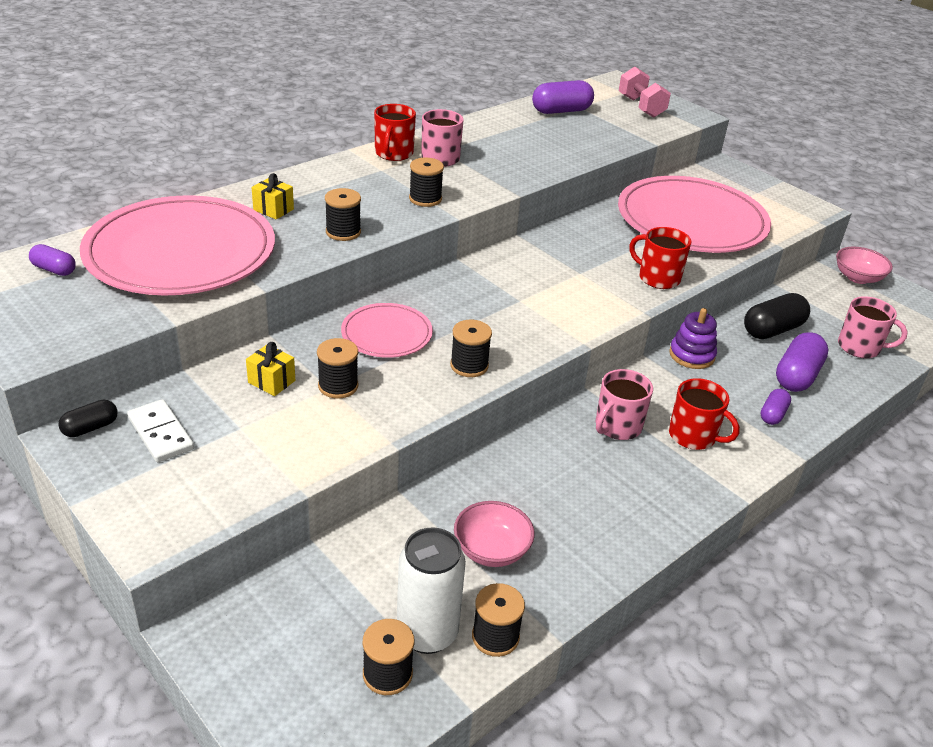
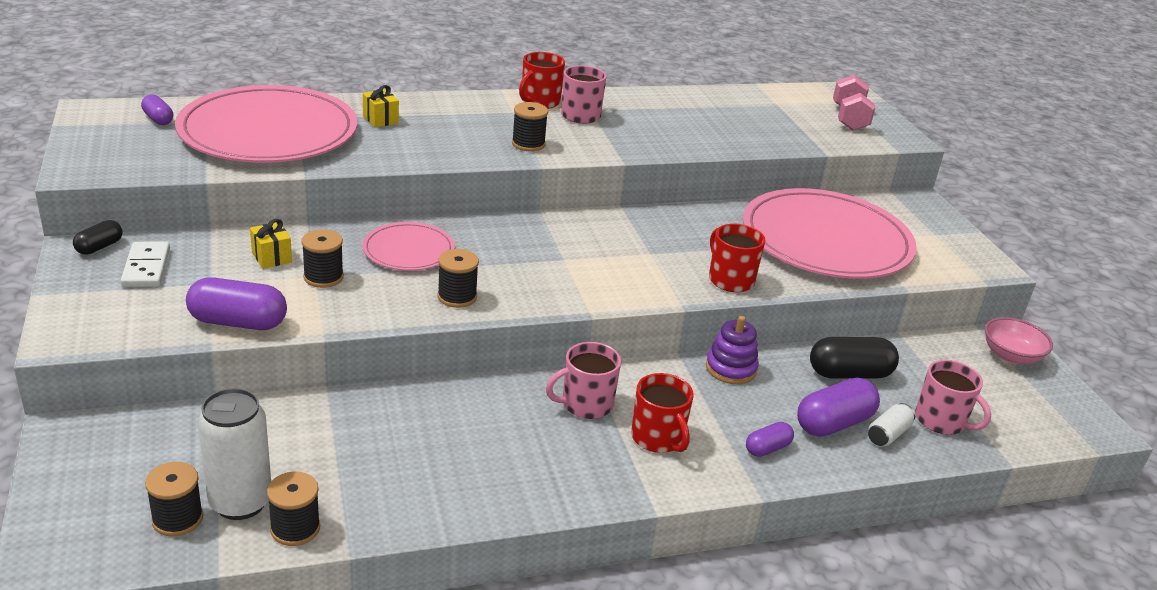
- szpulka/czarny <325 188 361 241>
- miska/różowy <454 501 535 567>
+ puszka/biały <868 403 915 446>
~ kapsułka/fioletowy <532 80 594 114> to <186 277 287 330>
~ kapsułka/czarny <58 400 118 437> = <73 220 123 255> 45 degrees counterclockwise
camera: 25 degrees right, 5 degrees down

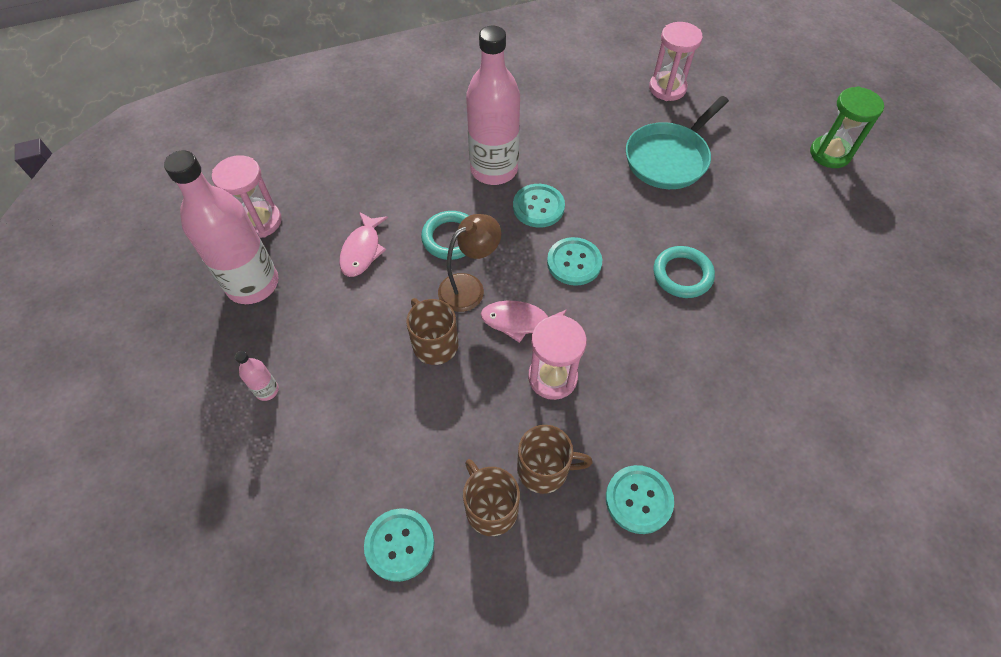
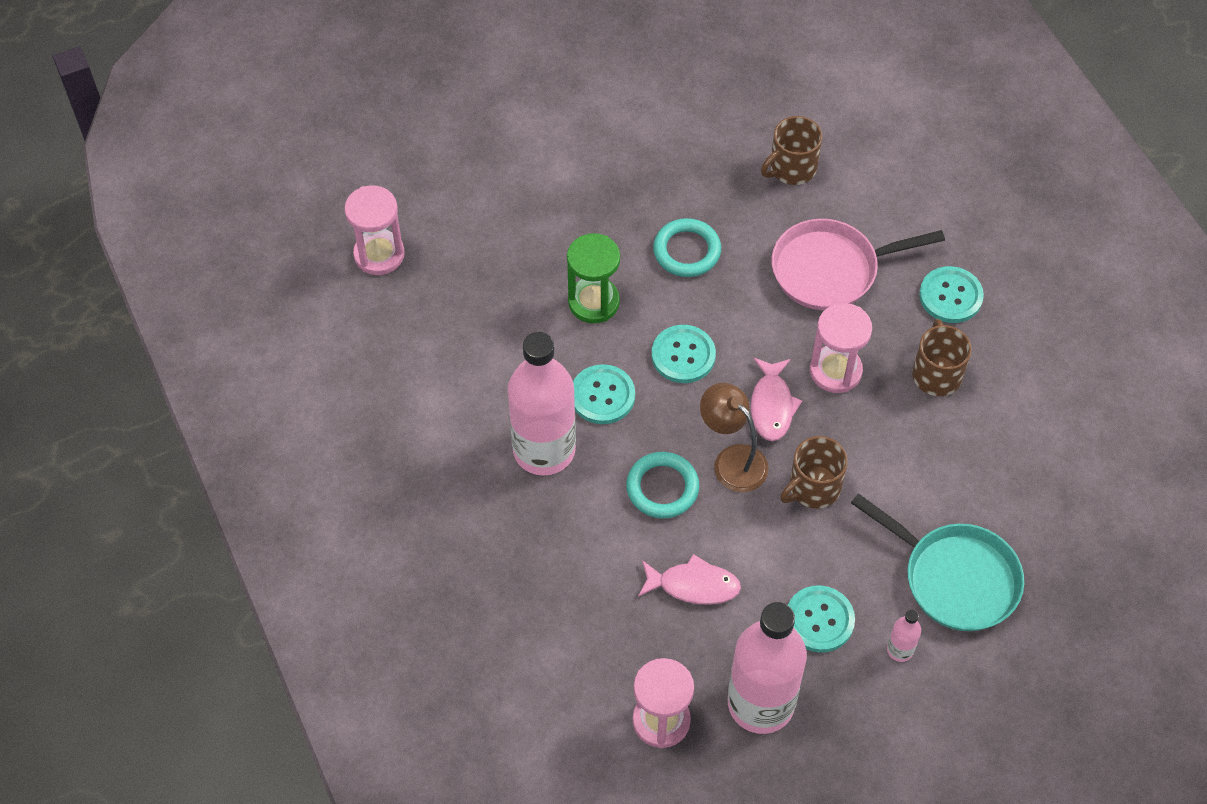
+ patelnia/różowy <772 219 945 310>
~ guzik/turkusowy <364 508 434 582> to <788 585 855 653>
~ kubek/brązowy <463 459 520 536> to <761 116 823 185>
~ patelnia/turkusowy <626 96 729 189> to <851 493 1024 631>
~ klepsydra/zielony <810 87 884 168> to <567 233 620 323>
camera: 95 degrees left, 0 degrees up

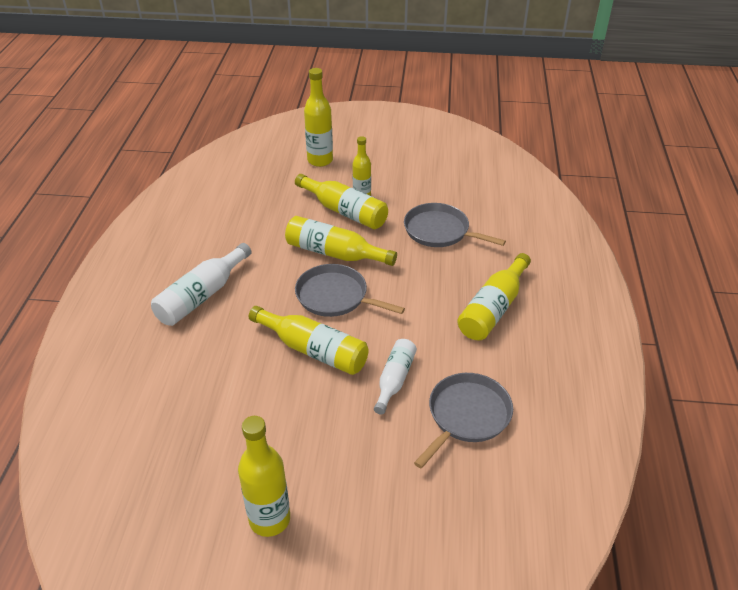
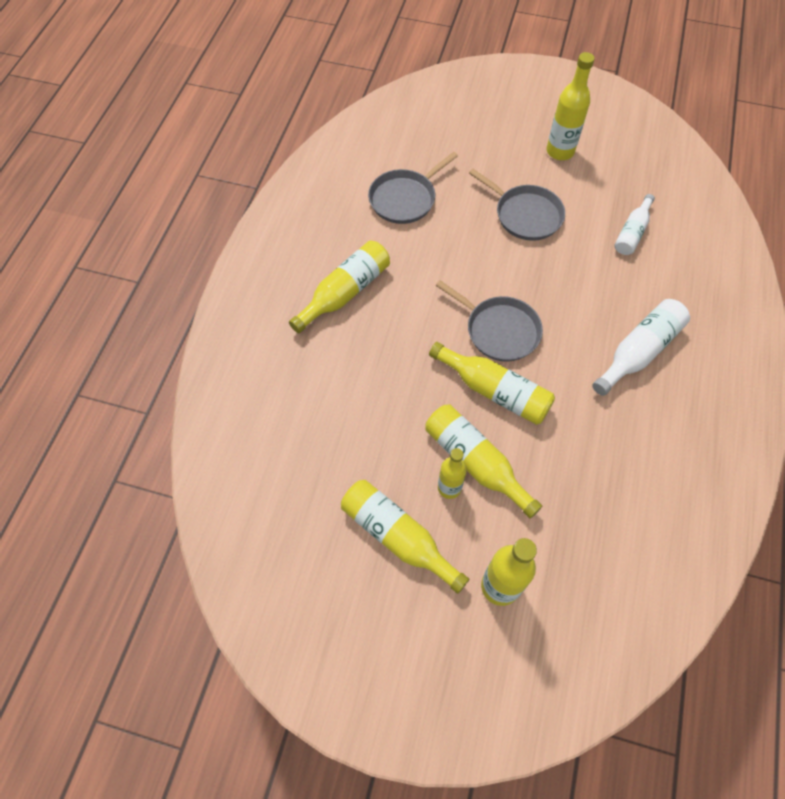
~ butelka/żółty <249 306 368 375> to <341 480 469 594>
~ butelka/biały <374 339 417 415> to <614 194 655 255>
~ patelnia/szary <404 203 506 247> to <469 169 565 241>
camera: 170 degrees left, 20 degrees up

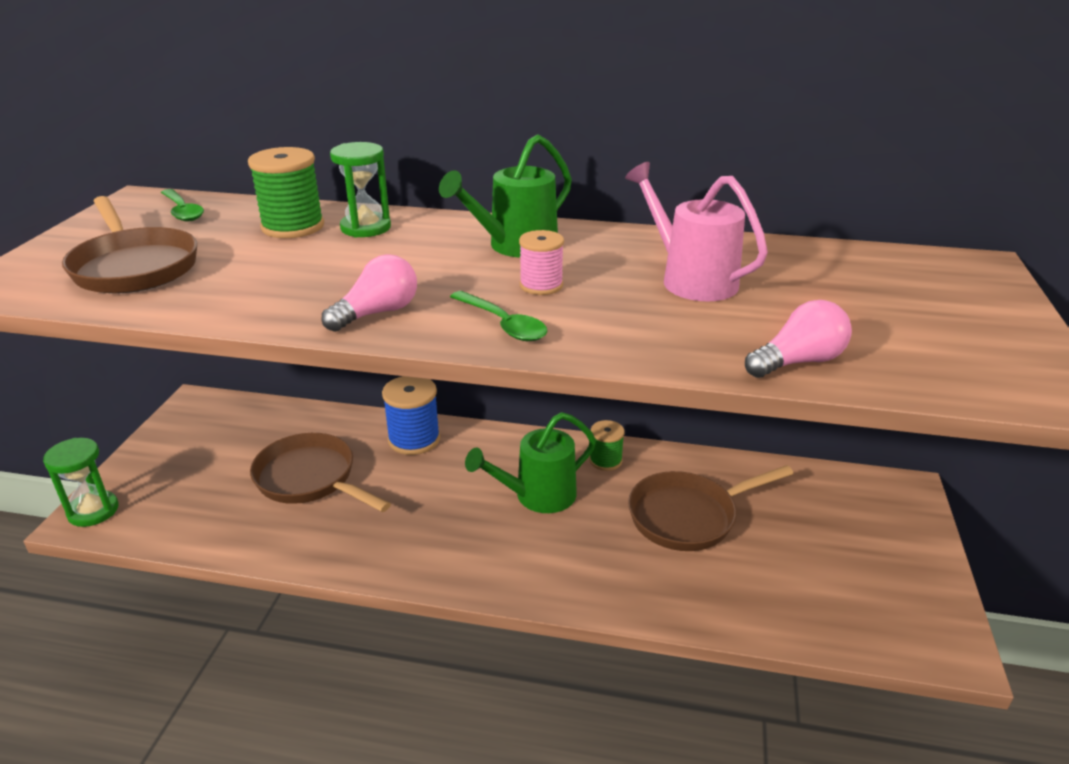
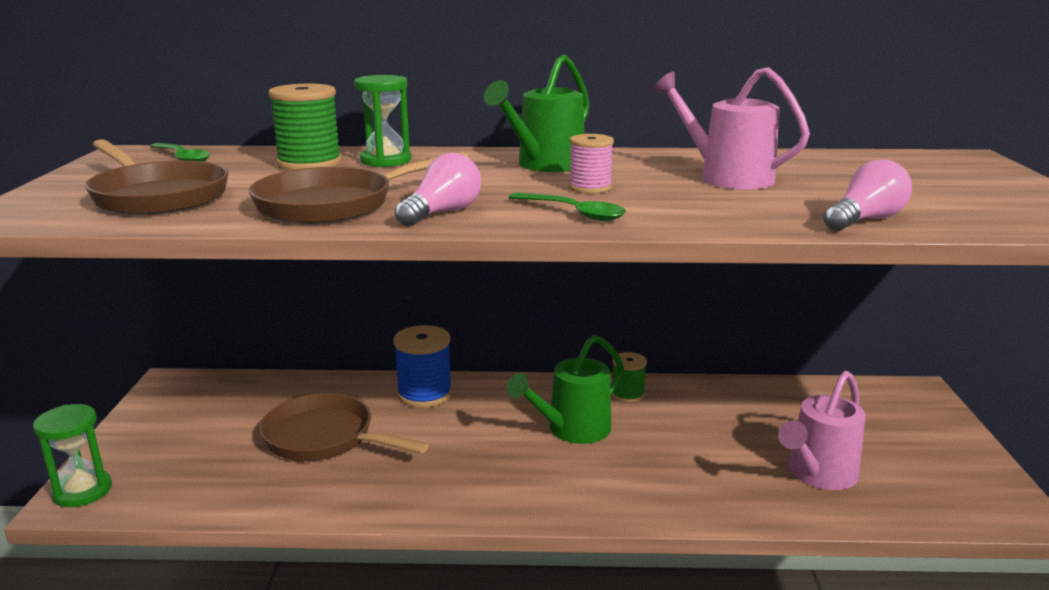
+ konewka/różowy <778 371 866 490>
~ patelnia/brązowy <628 465 794 551> to <249 151 468 224>
camera: 10 degrees left, 10 degrees down

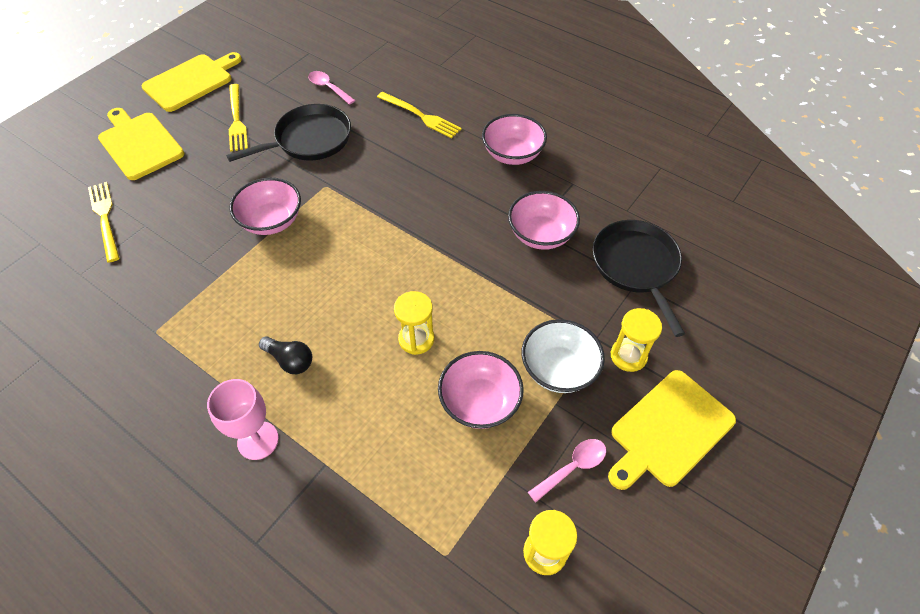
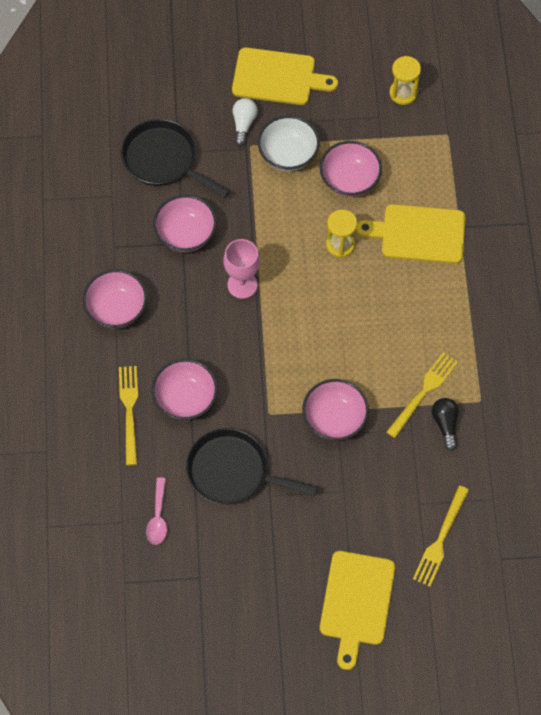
- łyżka/różowy <528 439 606 503>
+ miska/różowy <152 359 218 420>
~ deska do krojenia/żółty <141 52 242 112> to <356 204 466 264>
~ kielich/różowy <207 379 279 460> to <224 239 260 299>
~ widelec/żółty <229 84 248 152> to <386 352 458 438>
~ żarówka/czarny <259 336 312 374> to <432 398 459 451>
~ klepsydra/żółty <611 308 662 372> to żarówka/biały <233 98 258 146>
~ patelnia/czarny <593 220 685 337> = <121 119 230 198> 90 degrees clockwise
camera: 130 degrees left, 10 degrees up

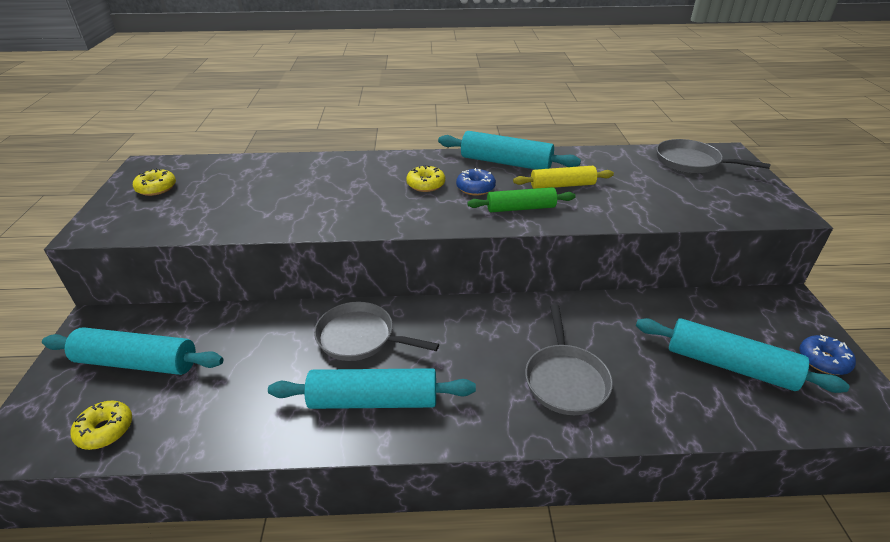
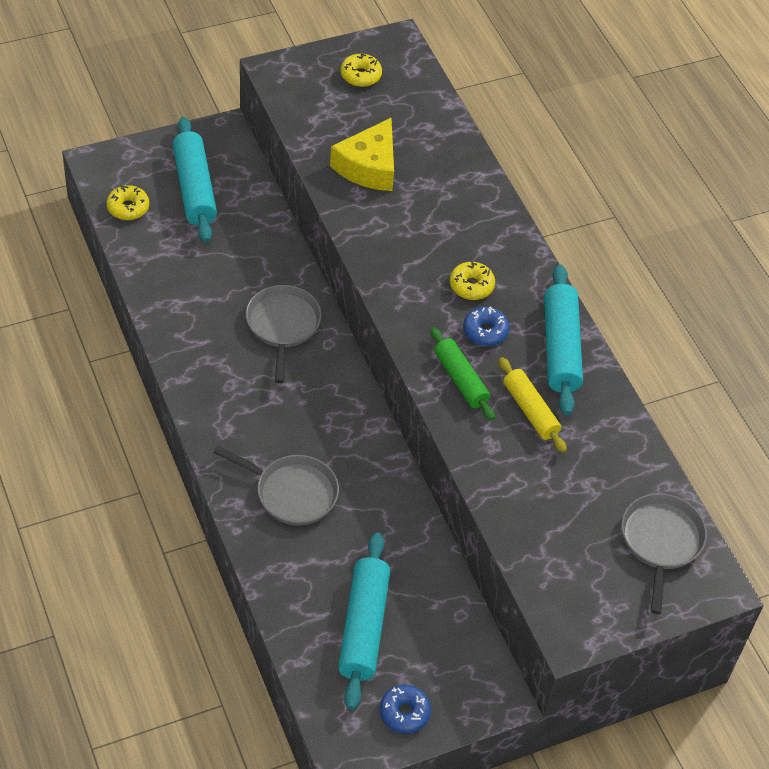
- wałek do ciasta/turkusowy <268 368 476 409>
+ ser/żółty <330 118 394 191>
~ patelnia/szary <525 304 613 415> = <213 446 339 526> 135 degrees counterclockwise
camera: 65 degrees right, 15 degrees up

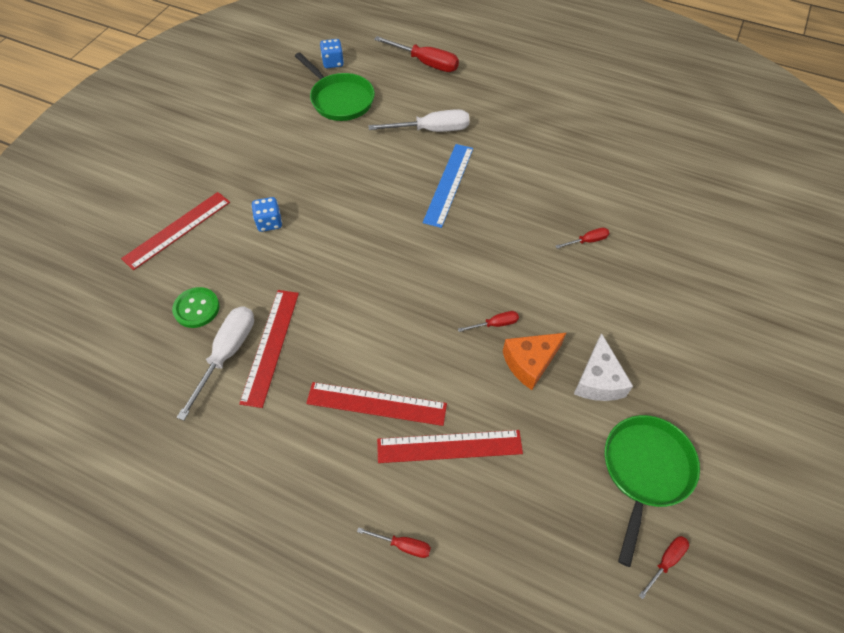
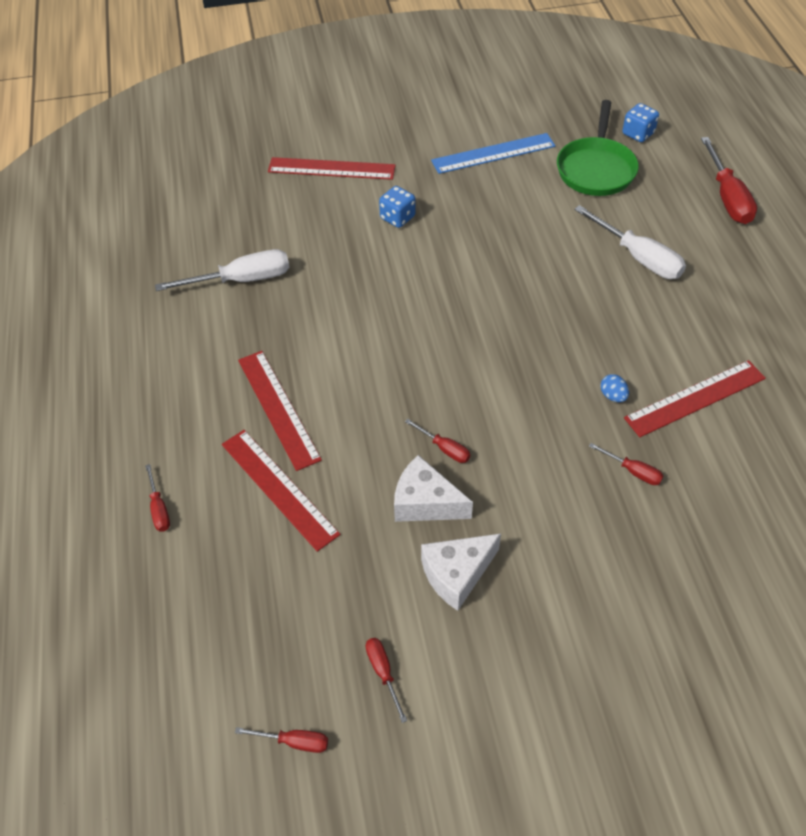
- guzik/zielony <172 287 219 328>
+ jajko/niebieski <600 374 629 402>
~ linijka/czerwony <239 290 299 408> to <624 360 766 437>
~ linijka/niebieski <423 144 473 228> to <431 133 555 174>
~ patelnia/zielony <605 415 700 567> to śrubokręt/czerwony <365 638 407 723>
~ ser/pomarańczowy <503 333 566 390> to ser/biały <394 455 473 522>
camera: 55 degrees right, 5 degrees down

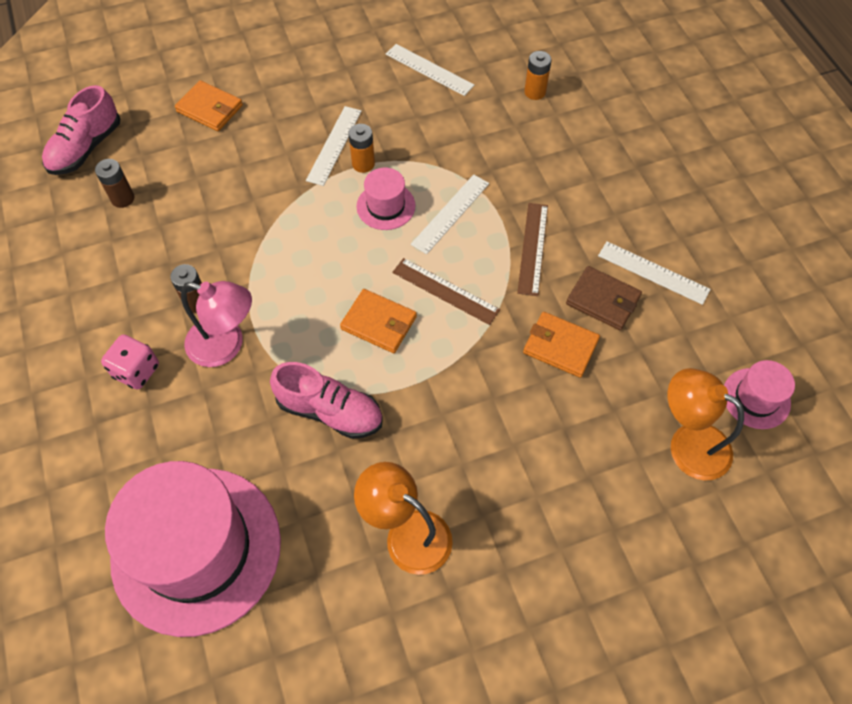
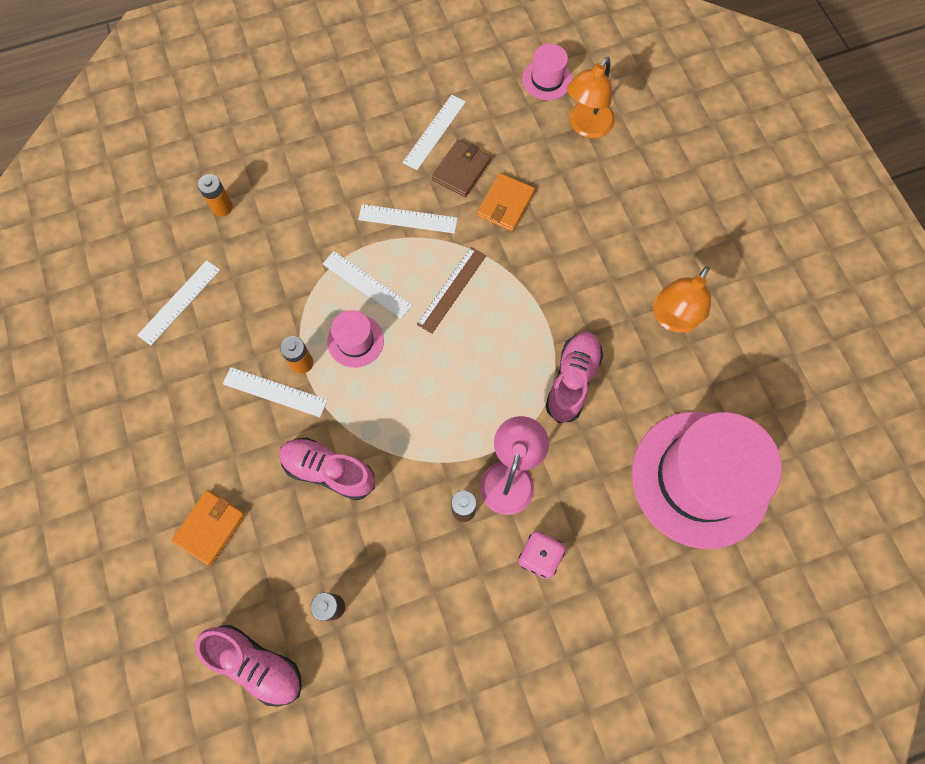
- portfel/pomarańczowy <340 289 417 353>
+ but/różowy <279 438 375 500>
~ linijka/brązowy <517 203 548 296> to linijka/biały <358 204 458 234>
camera: 90 degrees left, 10 degrees up

